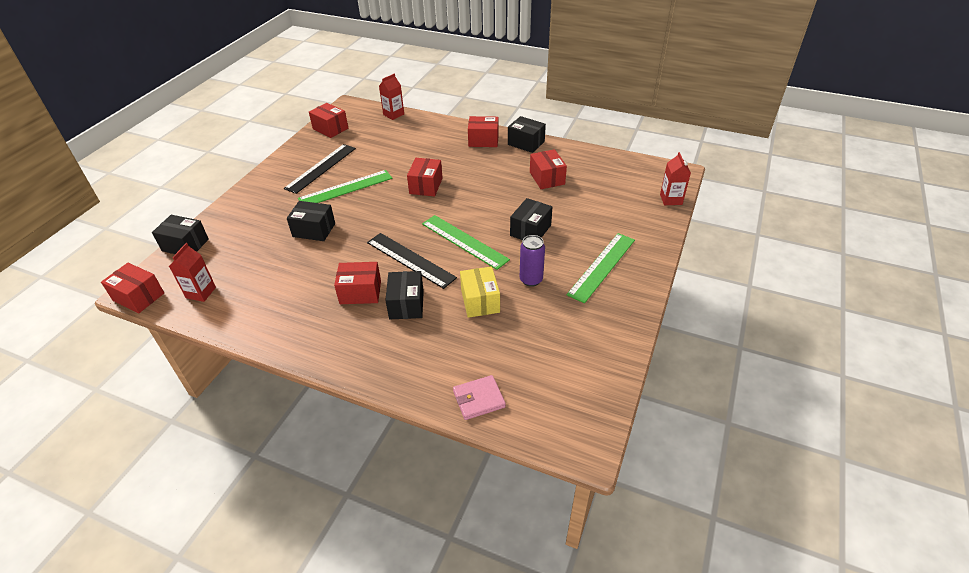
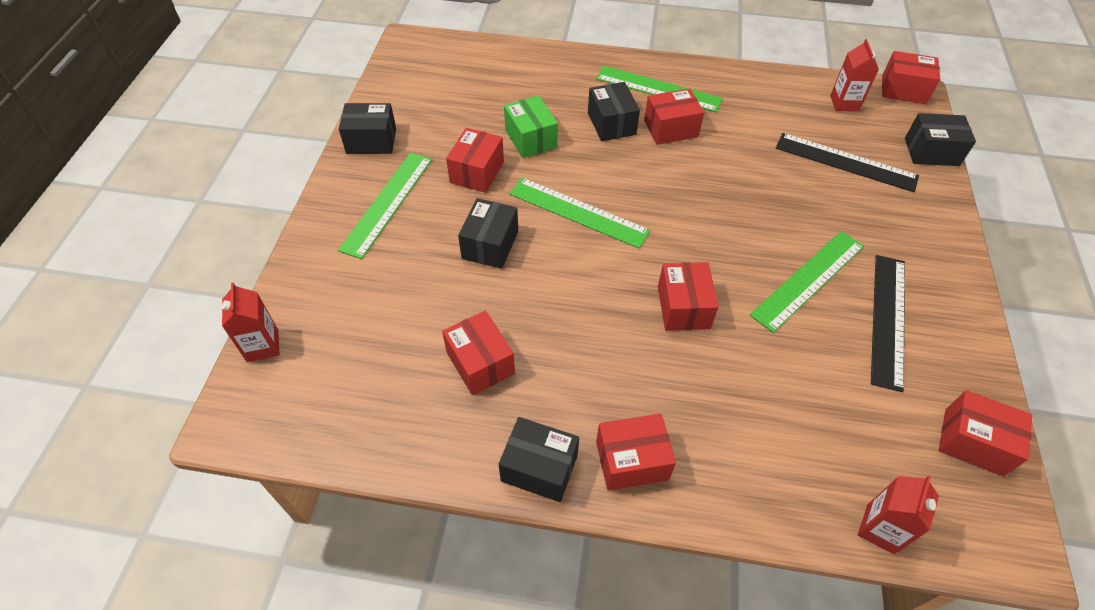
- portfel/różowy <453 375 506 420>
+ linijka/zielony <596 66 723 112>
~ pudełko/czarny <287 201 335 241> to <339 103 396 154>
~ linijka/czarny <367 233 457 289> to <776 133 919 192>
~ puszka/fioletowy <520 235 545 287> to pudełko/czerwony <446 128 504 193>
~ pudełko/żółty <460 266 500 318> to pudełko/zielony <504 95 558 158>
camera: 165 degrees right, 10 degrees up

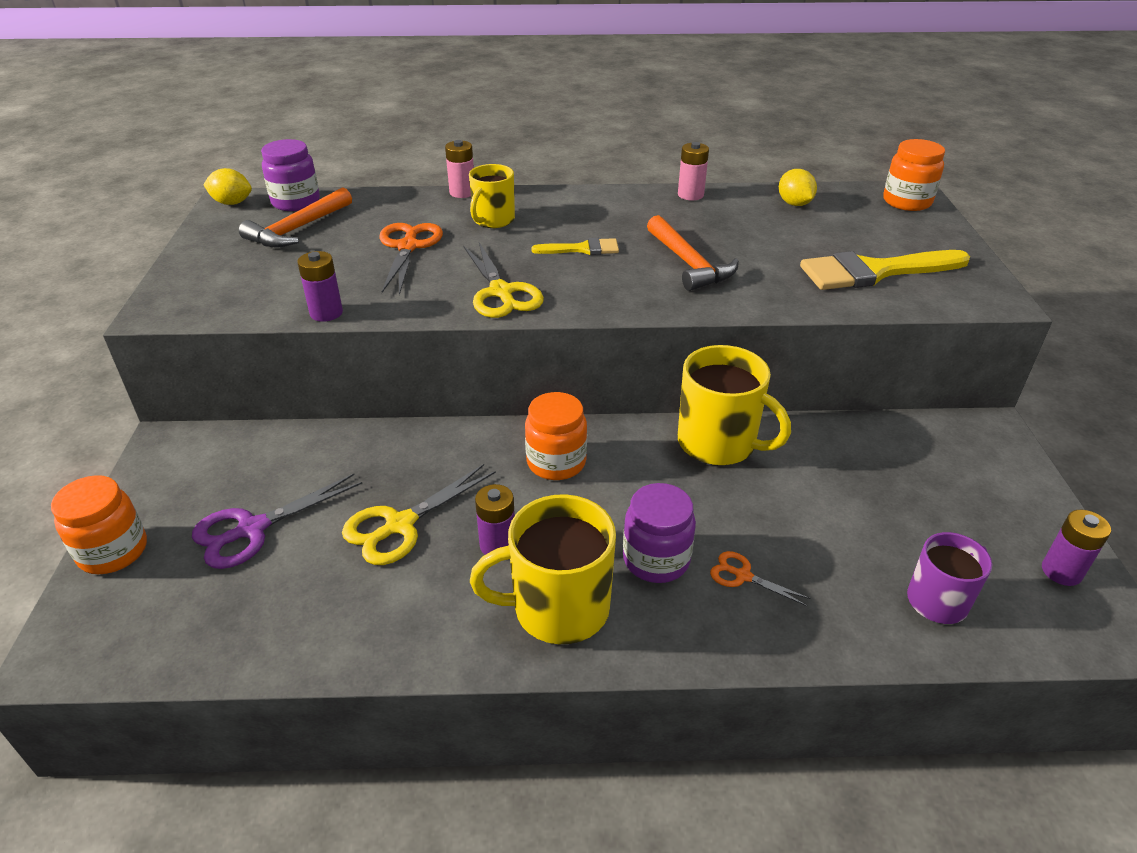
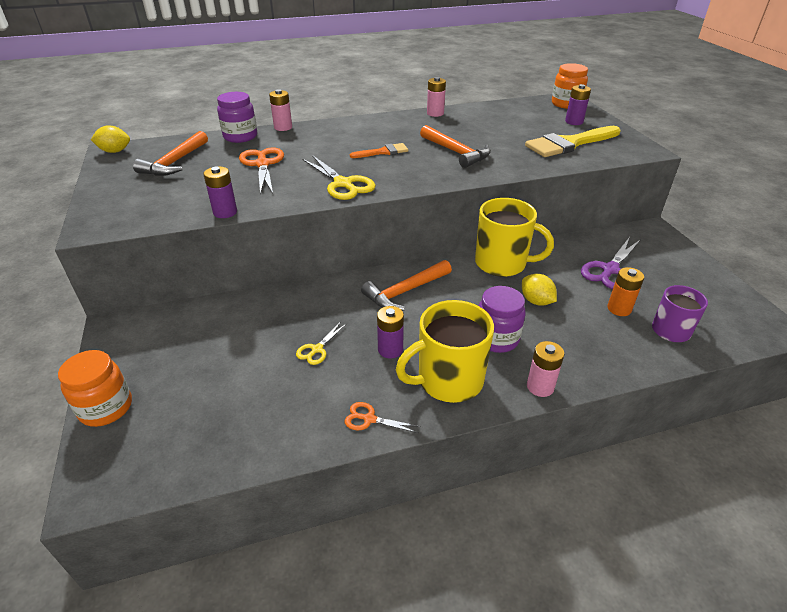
- kubek/żółty <469 164 515 228>
+ bateria/różowy <527 341 564 397>
+ bateria/pomarańczowy <607 267 644 316>
~ nożyczki/fioletowy <192 474 362 569> to <581 238 641 289>
~ słoik/fioletowy <261 139 320 211> to <217 92 257 143>
~ nożyczki/pomarańczowy <710 551 811 606> to <345 402 421 433>
~ cytryna/żółty <779 169 817 206> to <522 274 557 306>
~ bateria/fioletowy <1042 510 1111 586> to <565 84 591 125>
~ słoik/pomarańczowy <525 392 587 480> to młotek/pomarańczowy <361 260 452 311>
~ pędzel/żółty <531 238 619 255> to pędzel/pomarańczowy <350 143 409 158>
~ nożyczki/żółty <342 464 496 565> = <296 323 346 365> x0.55
camera: 15 degrees left, 0 degrees up

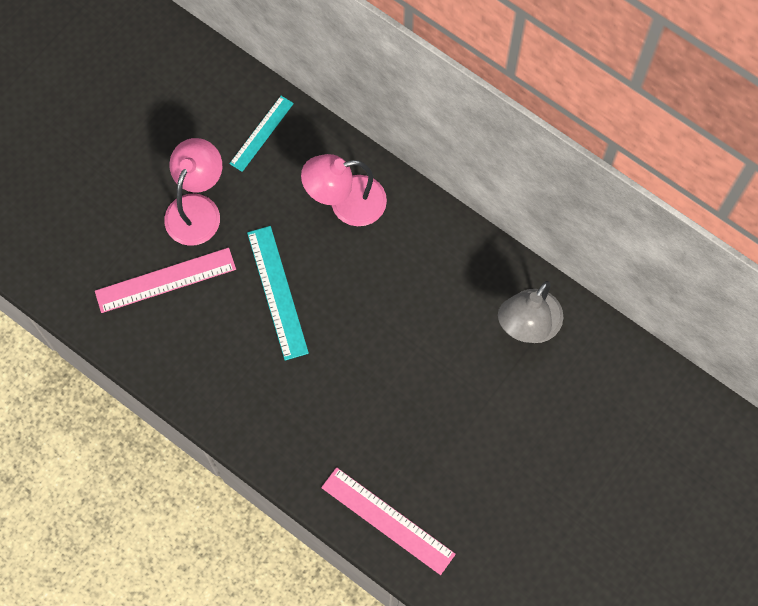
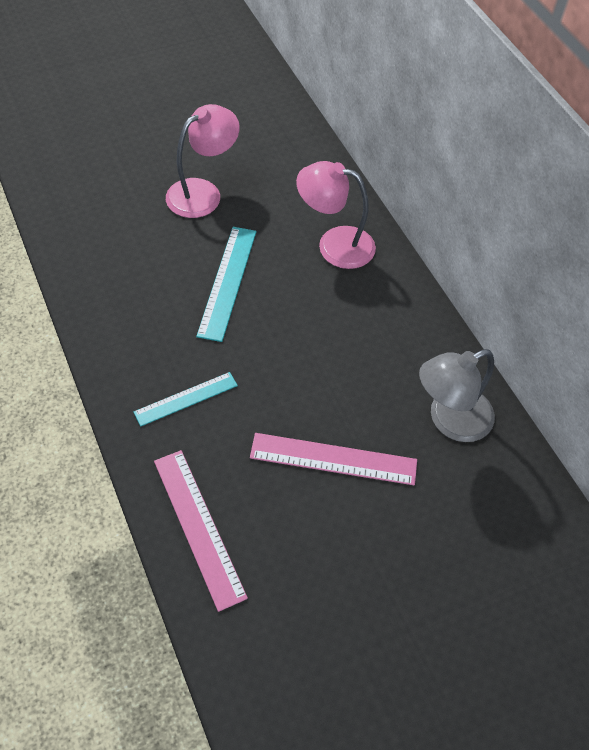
~ linijka/różowy <95 248 236 313> to <250 433 417 485>
~ linijka/turkusowy <229 96 294 172> to <133 372 238 427>
camera: 25 degrees right, 15 degrees down

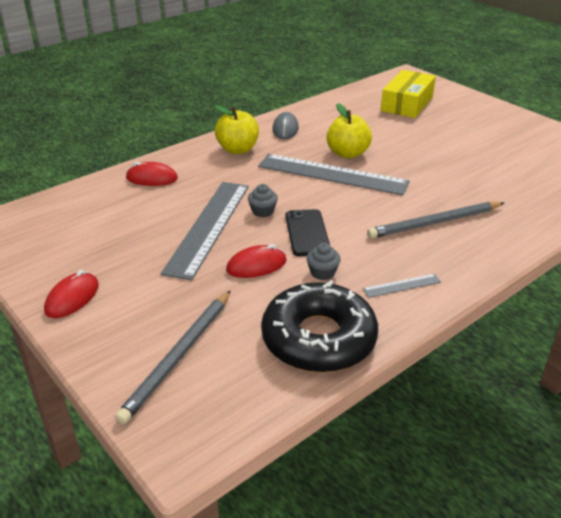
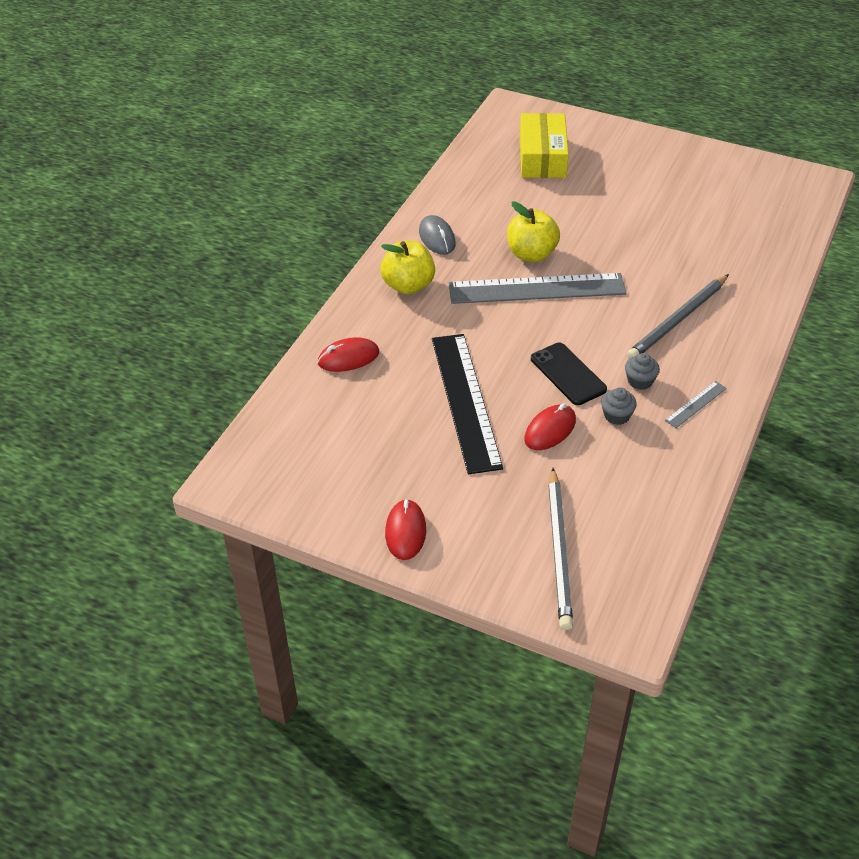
- donut/czarny <261 280 378 373>
~ muffinka/szary <248 184 278 217> to <625 353 660 390>
~ linijka/szary <161 182 249 280> to linijka/czarny <432 334 503 474>
camera: 25 degrees left, 10 degrees up

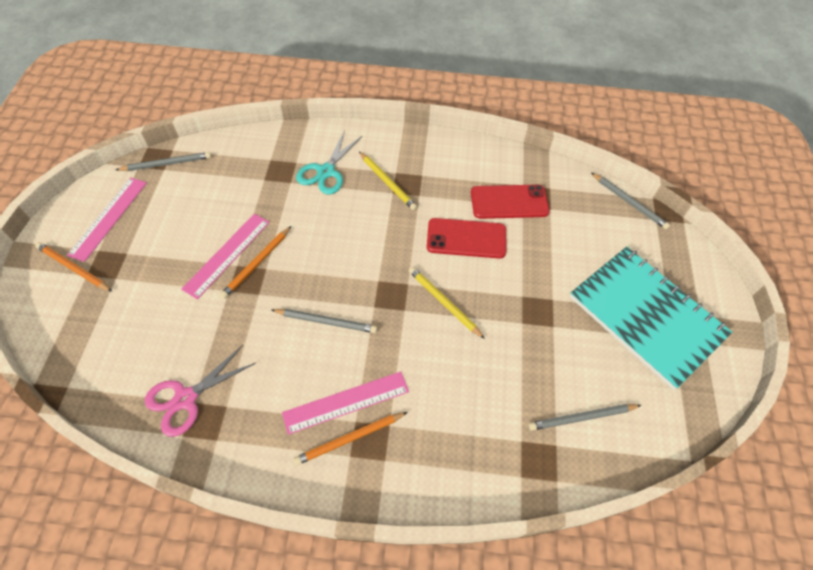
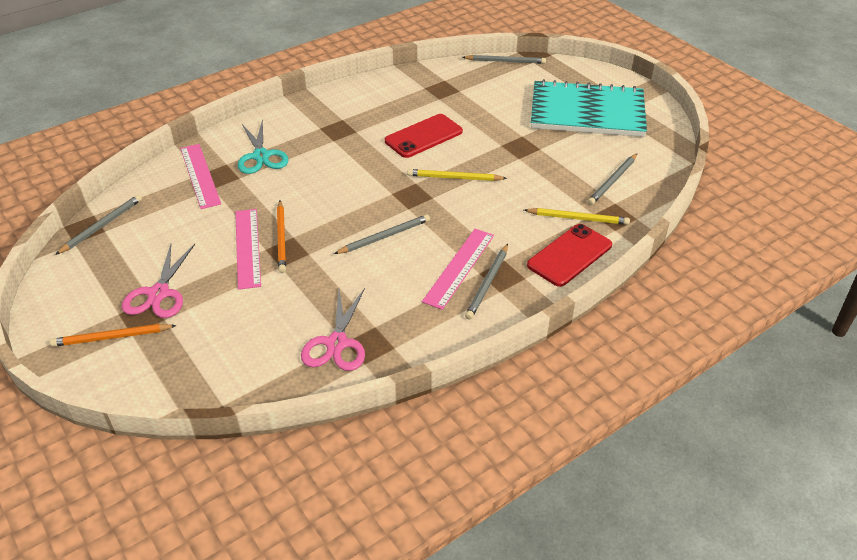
+ nożyczki/różowy <122 244 195 318>
~ linijka/różowy <67 177 147 262> to <180 144 221 209>
~ ołówek/żółty <359 152 417 210> to <524 208 630 225>
~ telefon/czerwony <471 185 550 219> to <527 224 612 287>
~ ołówek/pomarańczowy <293 412 408 466> to ołówek/szary <465 244 508 320>
camera: 40 degrees left, 15 degrees down

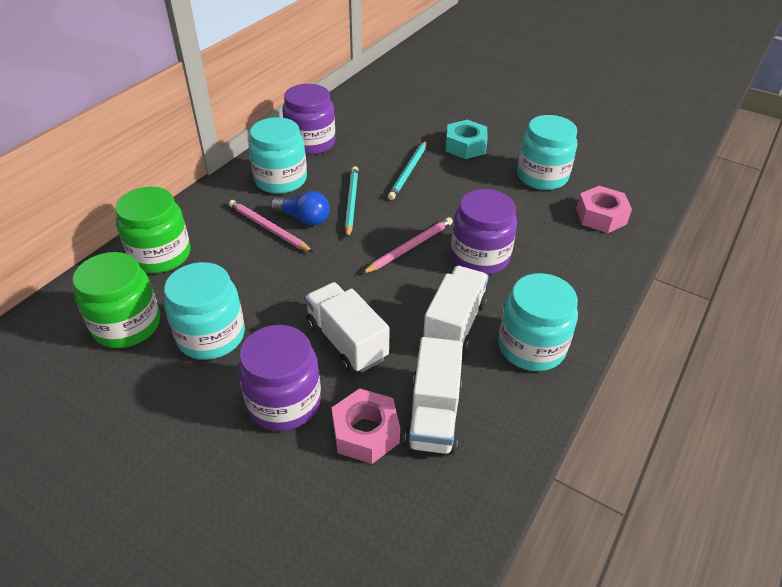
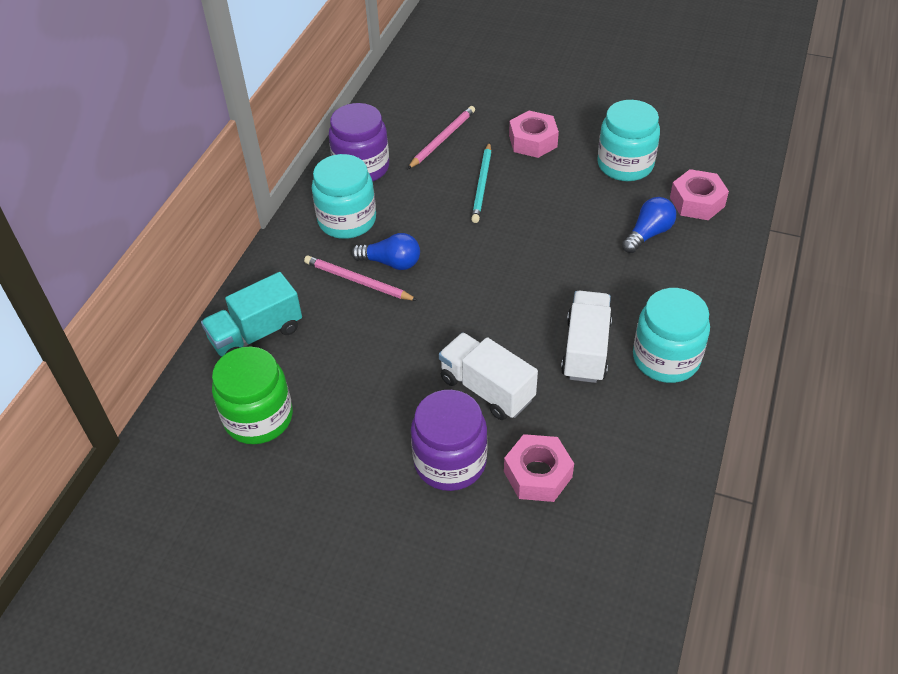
- słoik/turkusowy <164 262 245 360>
- ołówek/turkusowy <345 166 359 238>
- ciężarówka/biały <405 337 463 455>
- słoik/fioletowy <451 189 517 275>
+ żarówka/niebieski <622 197 676 253>
~ ołówek/różowy <362 217 453 274> to <408 106 475 169>
~ słoik/zielony <115 187 191 273> to ciężarówka/turkusowy <201 272 302 357>
~ nakrętka/turkusowy <446 120 488 159> to nakrętka/różowy <509 111 559 158>
camera: 10 degrees left, 5 degrees up

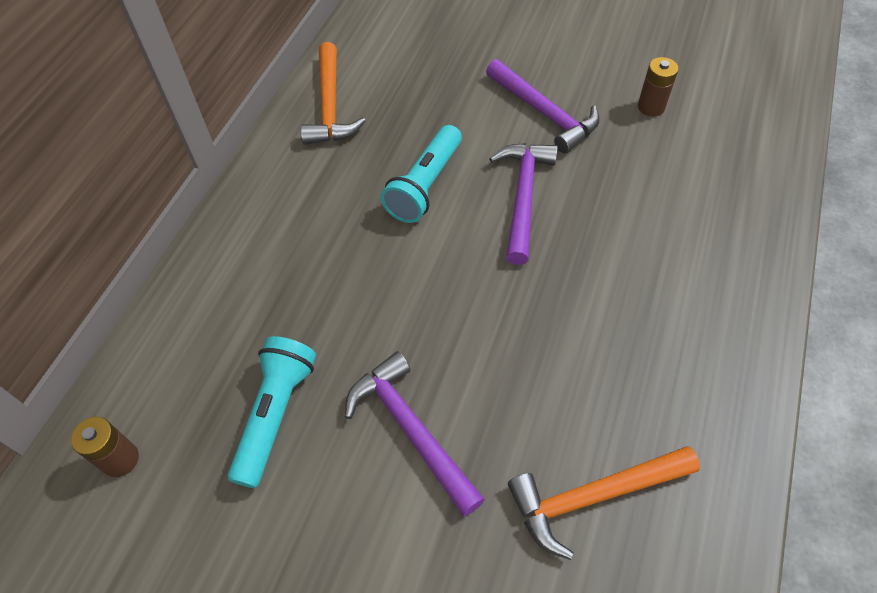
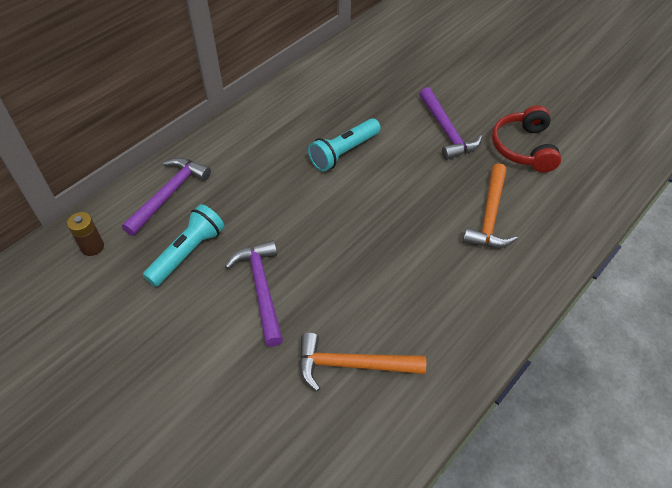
~ młotek/pomarańczowy <301 42 366 145> to <463 163 517 248>
~ młotek/fioletowy <489 143 558 265> to <122 158 211 236>
~ bateria/brązowy <638 57 679 116> to słuchawki/czerwony <492 105 561 173>
camera: 20 degrees right, 5 degrees down

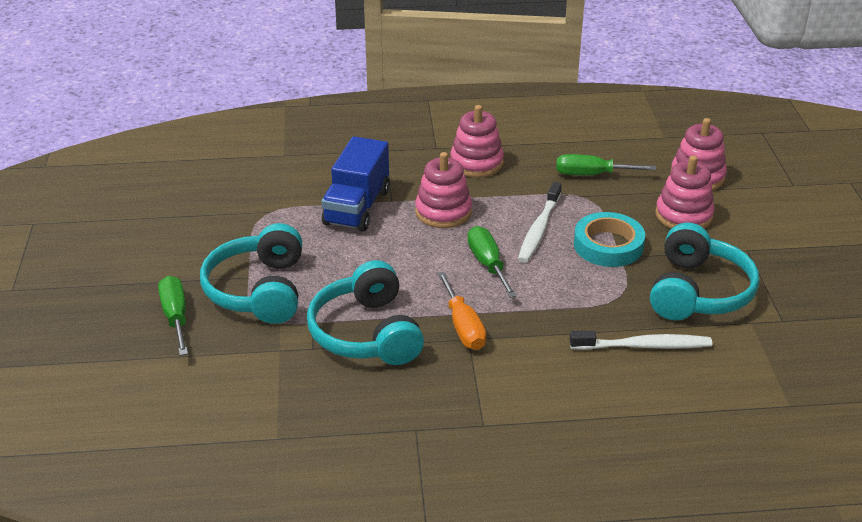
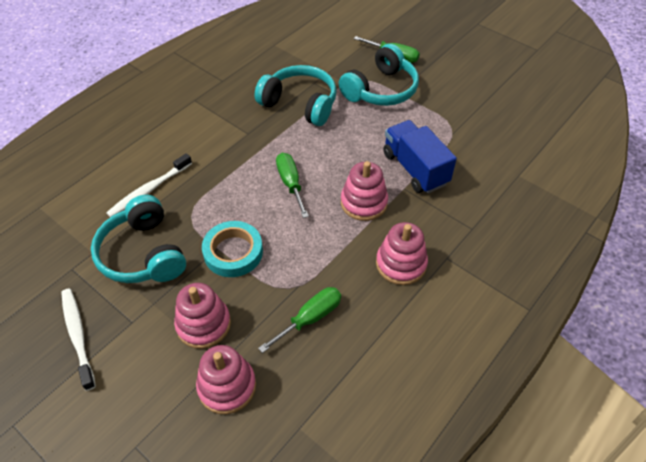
- śrubokręt/pomarańczowy <437 272 486 350>
~ szczoteczka do zębów/biały <518 182 562 263> to <61 288 96 391>
~ słuchawki/turkusowy <200 223 302 324> = <339 44 419 106> 90 degrees clockwise
~ śrubokręt/zielony <467 226 517 298> = <276 153 309 218> 135 degrees counterclockwise
camera: 135 degrees right, 15 degrees up

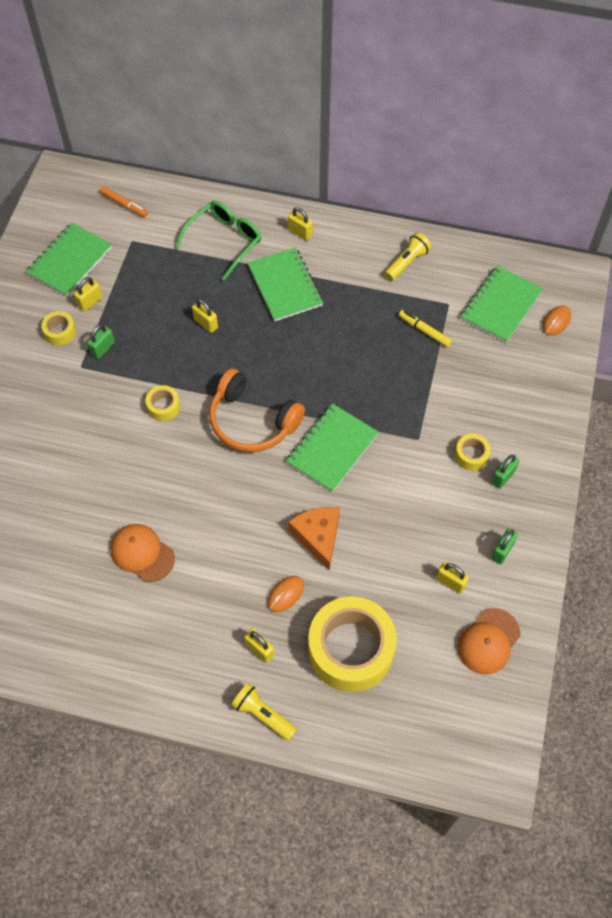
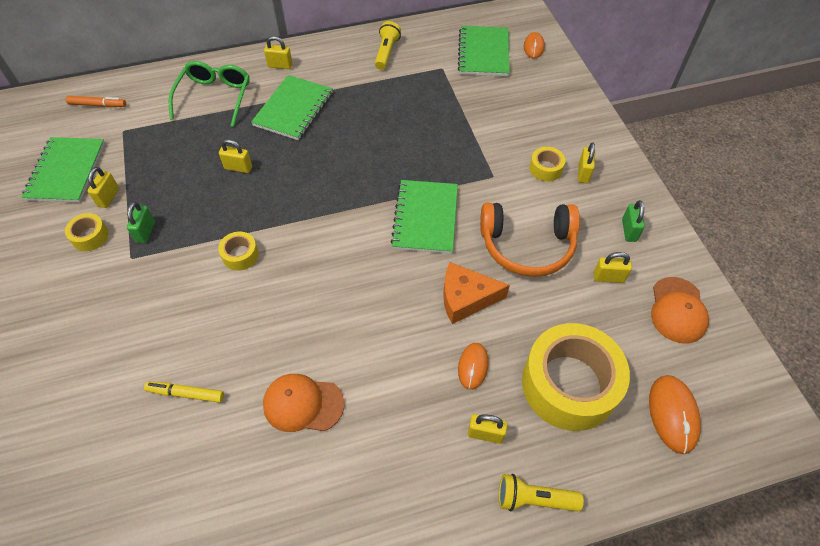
+ myszka/pomarańczowy <649 375 701 454>
~ słuchawki/pomarańczowy <209 369 305 452> to <480 203 580 277>
~ flamaster/żółty <399 310 452 347> to <144 381 224 403>
~ kłódka/zielony <491 455 519 489> to kłódka/żółty <578 142 595 183>
~ zeszyt/zielony <248 247 323 322> = <251 75 333 140> 75 degrees clockwise
~ ser/pomarańczowy <288 507 340 570> = <443 262 510 324> 45 degrees counterclockwise
camera: 30 degrees left, 5 degrees down

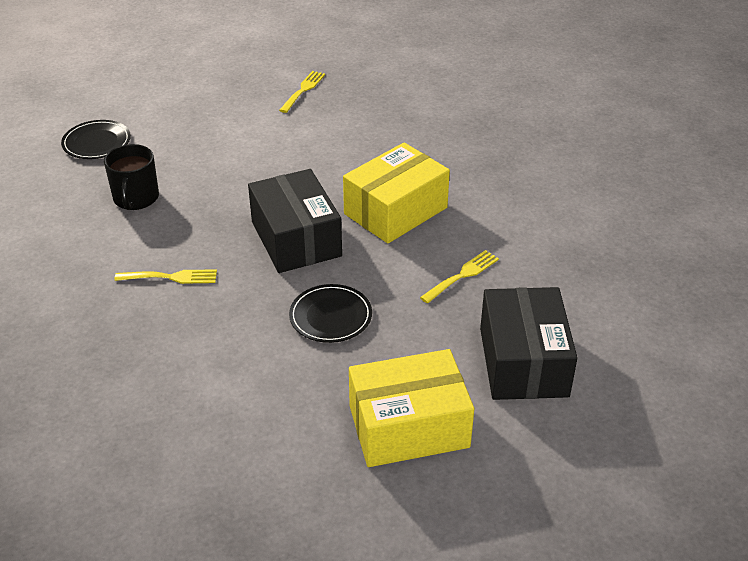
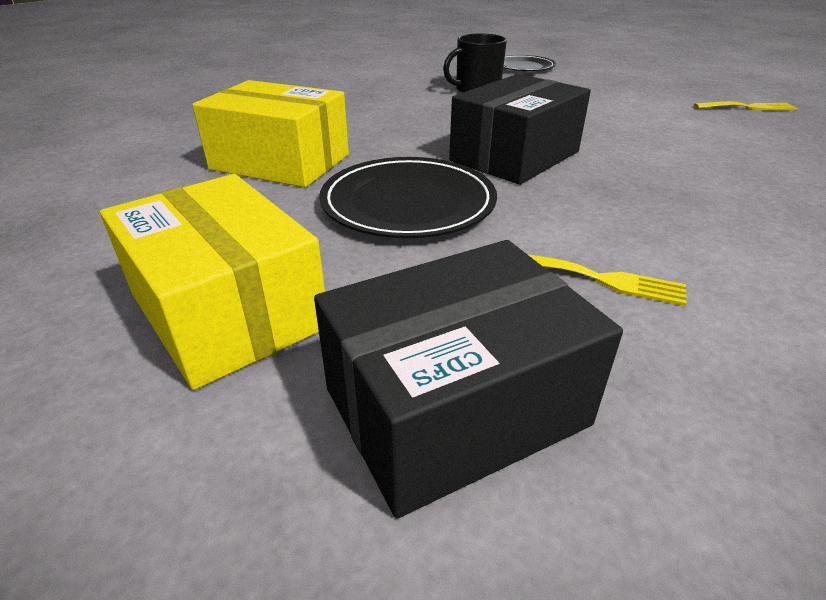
- widelec/żółty <114 269 217 284>
~ pudełko/żółty <343 143 450 243> to <192 80 349 188>
~ talerz/czarny <289 284 372 343> = <319 157 497 238> x1.54
camera: 65 degrees right, 5 degrees down

